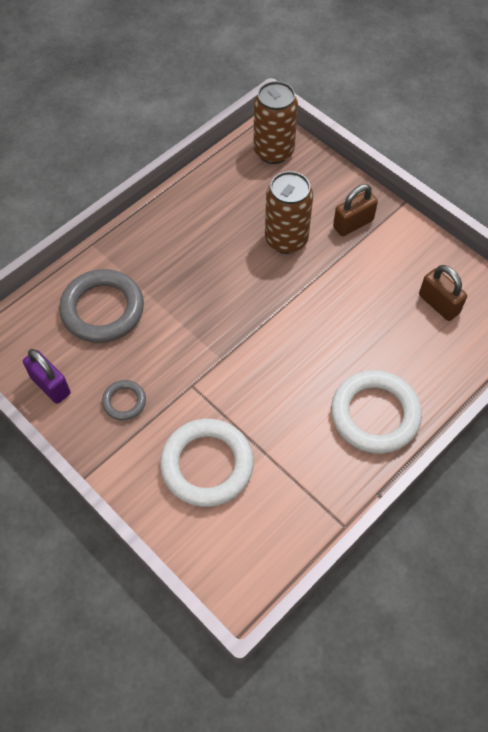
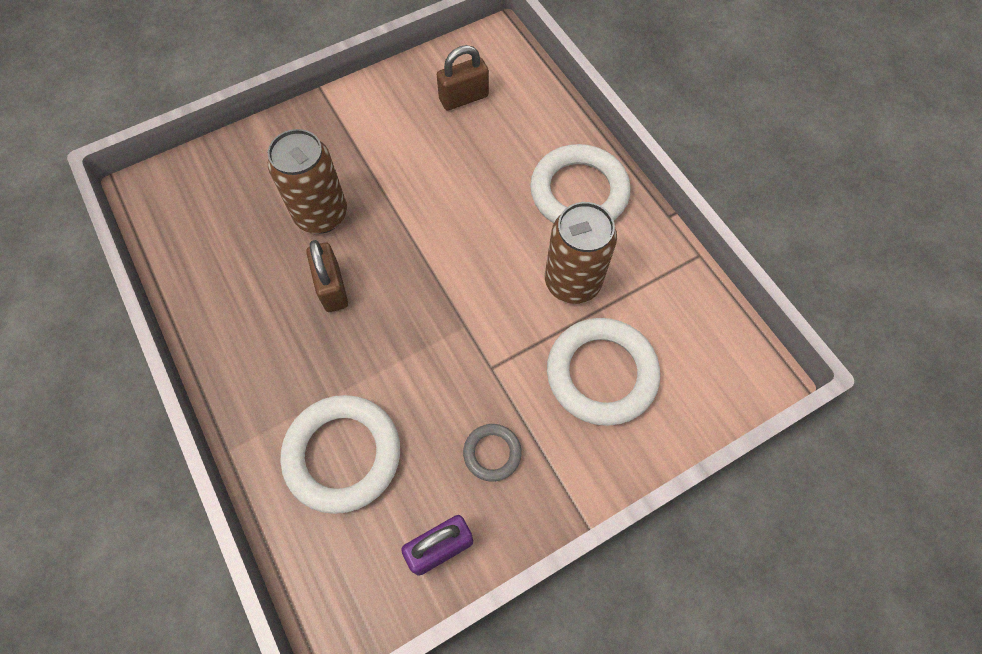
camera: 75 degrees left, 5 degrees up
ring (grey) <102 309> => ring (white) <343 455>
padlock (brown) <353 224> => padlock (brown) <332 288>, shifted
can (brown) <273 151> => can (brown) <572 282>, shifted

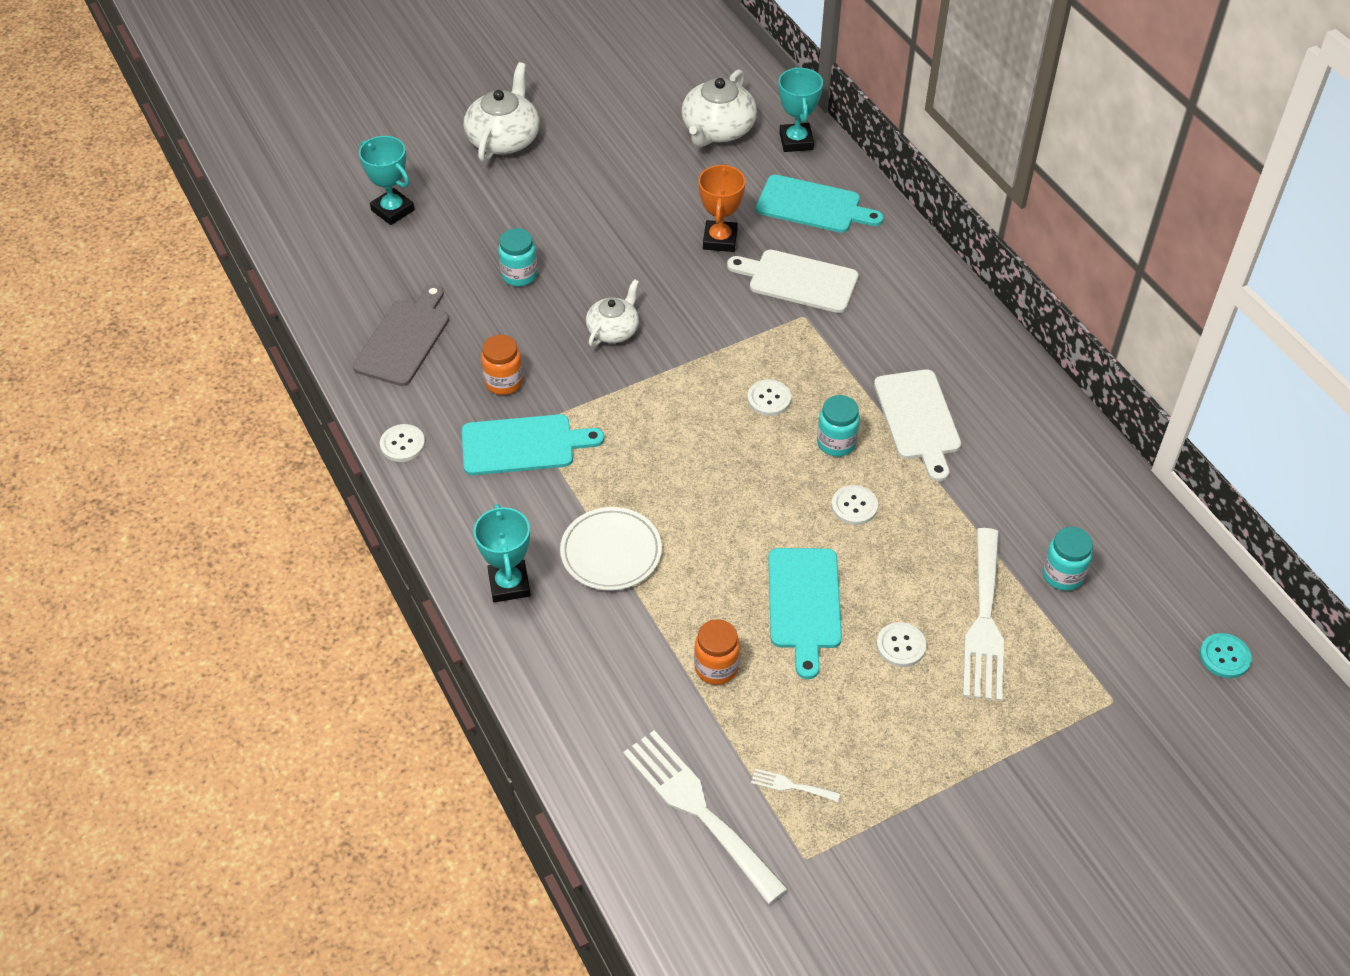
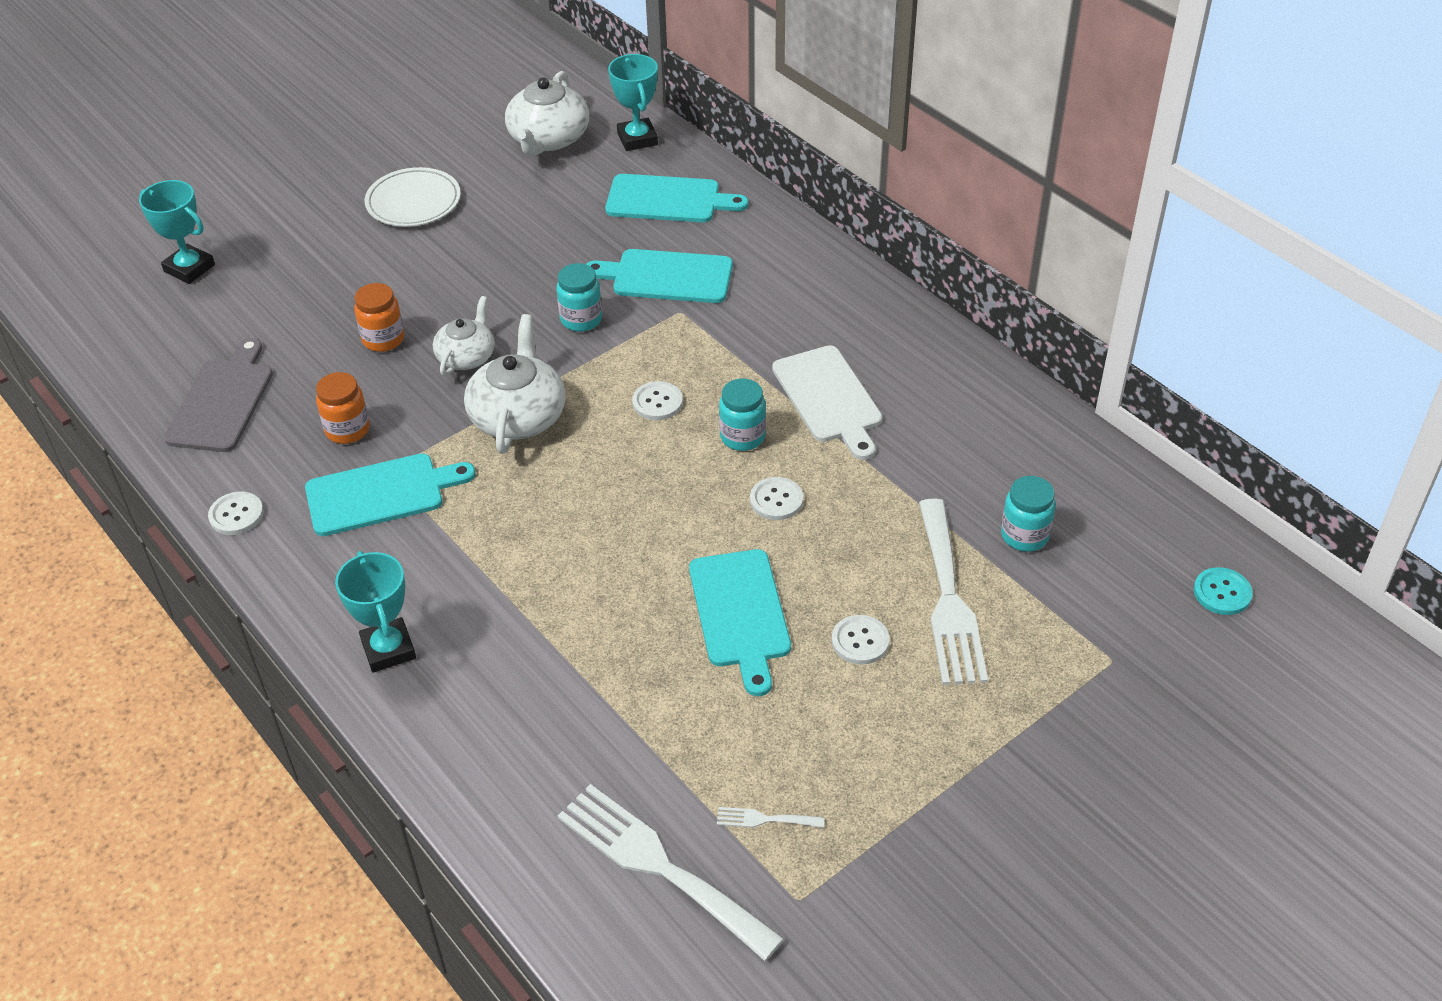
camera: 10 degrees left, 5 degrees down
jar (orange) <716 667> => jar (orange) <383 339>, shifted
plate (white) <611 552> => plate (white) <413 202>, shifted
teapot (white) <504 138> => teapot (white) <518 415>, shifted
jar (turquoise) <519 275> => jar (turquoise) <581 319>, shifted
cutting board (white) <798 281> => cutting board (turquoise) <667 277>
trophy (orange) <720 240> => nothing

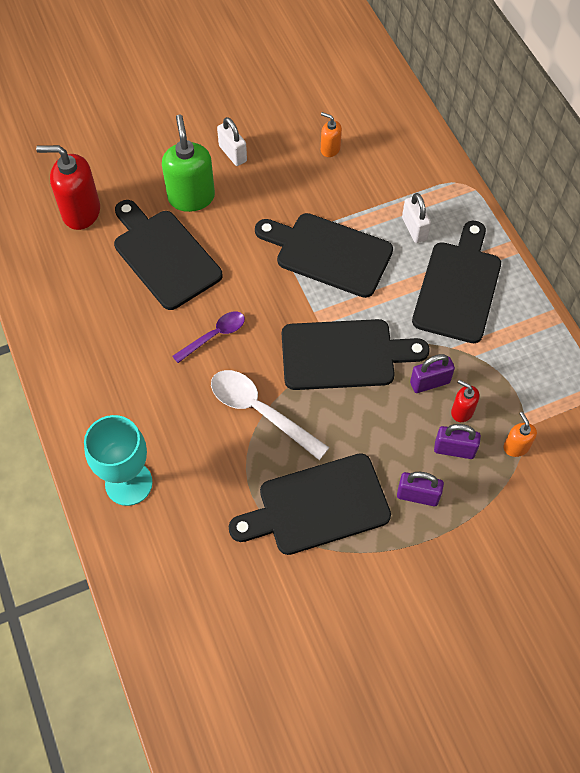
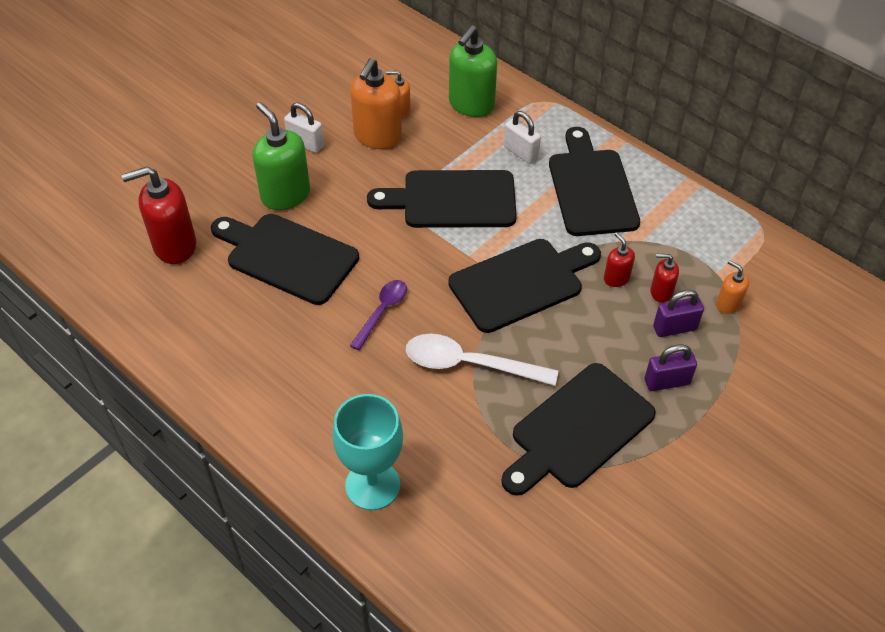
camera: 25 degrees left, 10 degrees down
nothing => soap dispenser (orange) <377 137>
nothing => soap dispenser (green) <471 105>
padlock (purple) <430 382> => soap dispenser (red) <616 278>

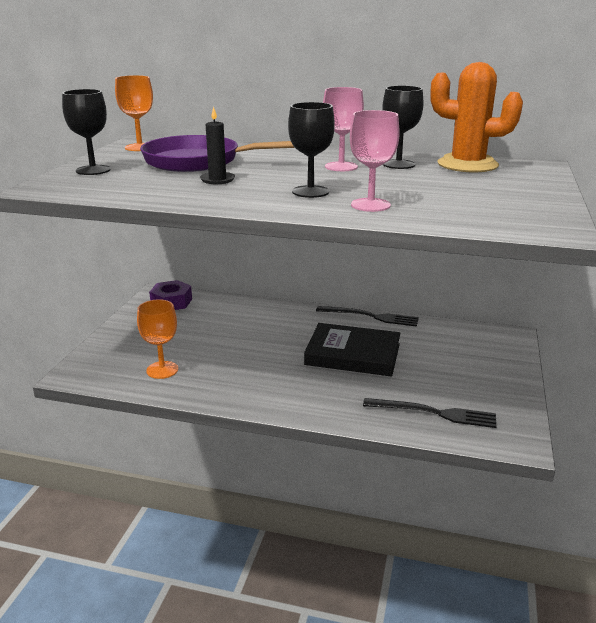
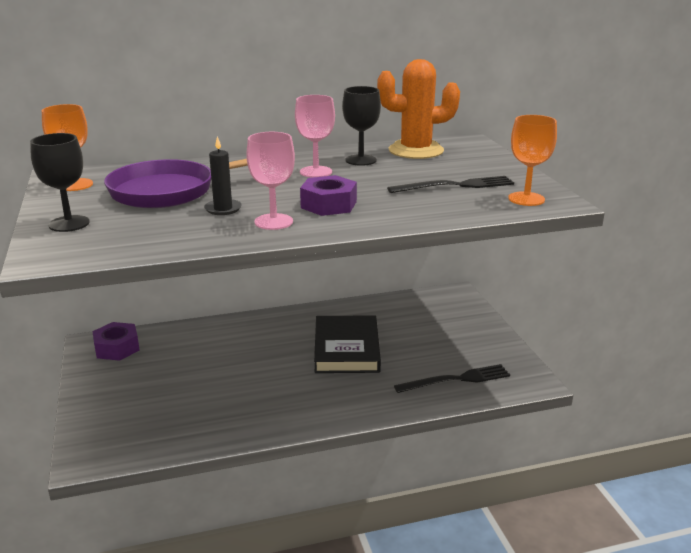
camera: 30 degrees left, 0 degrees up
goblet (pink) <370 205> => goblet (pink) <273 222>, shifted
goblet (black) <310 192> => nut (purple) <328 205>
book (black) <353 354> => book (black) <347 349>, 75 degrees counterclockwise
fork (black) <371 316> => fork (black) <455 186>, shifted
goblet (orange) <162 370> => goblet (orange) <526 199>, shifted

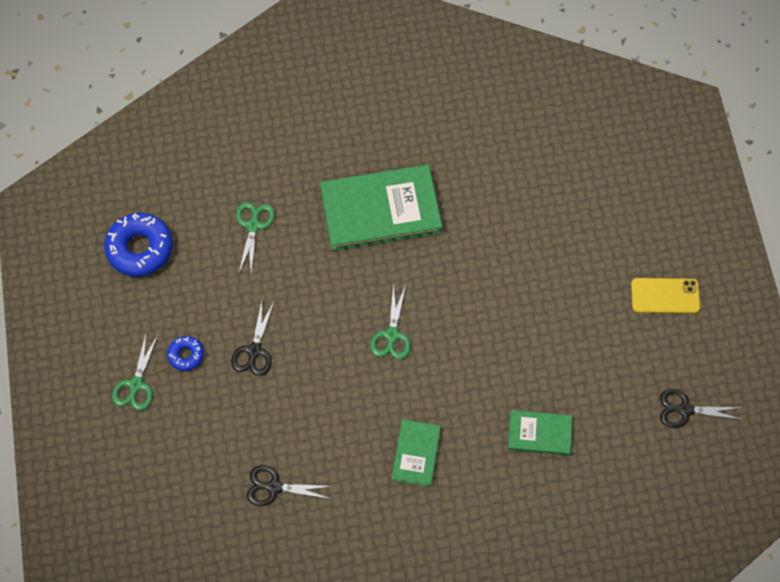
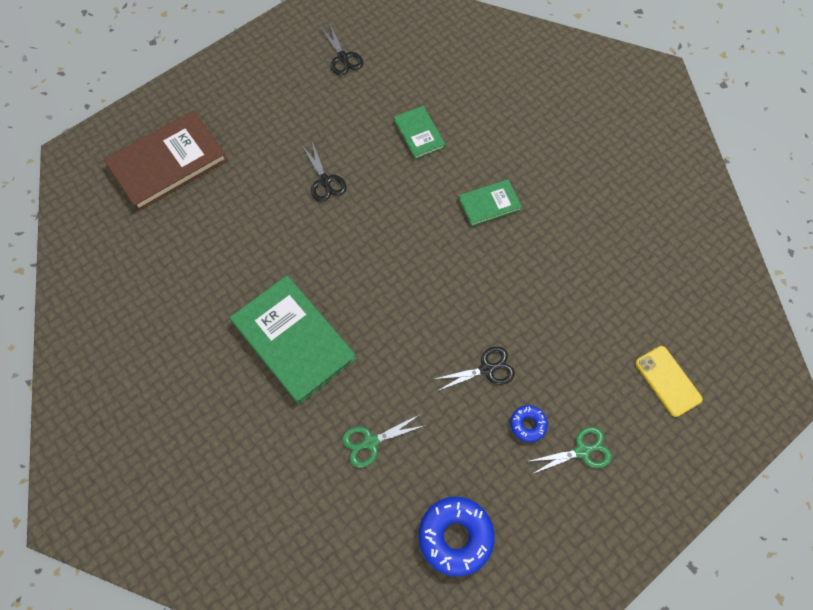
camera: 120 degrees left, 0 degrees up
nothing => book (brown) <168 163>
scissors (black) <274 487> => scissors (black) <324 181>, shifted
phone (yellow) <665 296> => phone (yellow) <667 381>, shifted
scissors (green) <392 335> => nothing

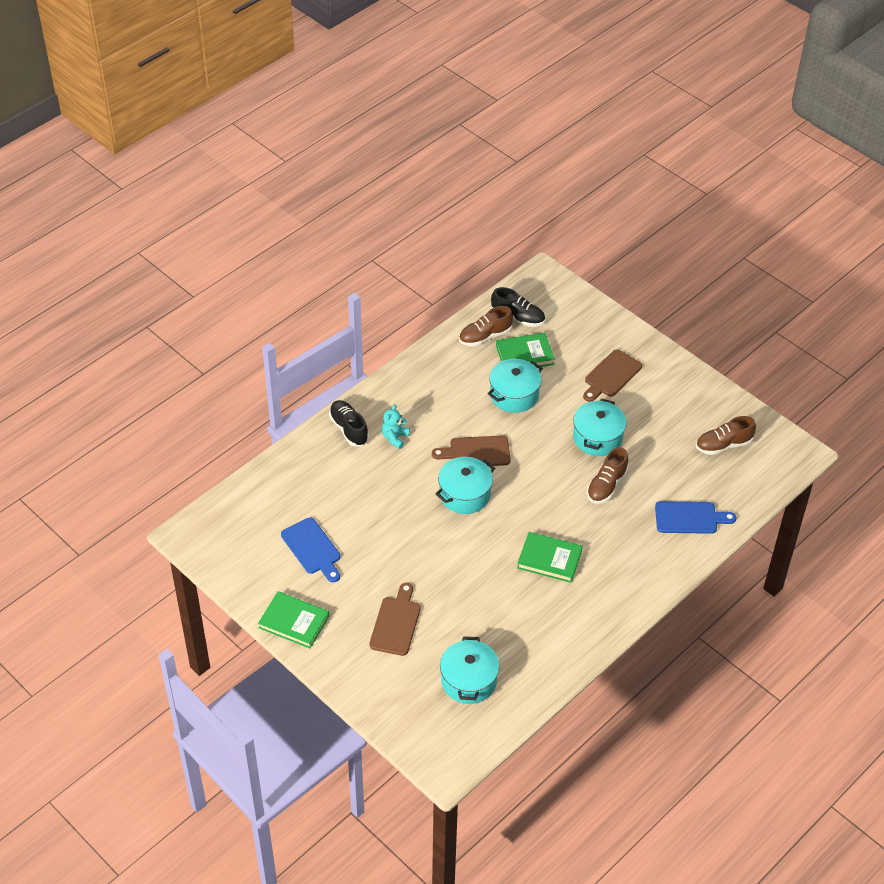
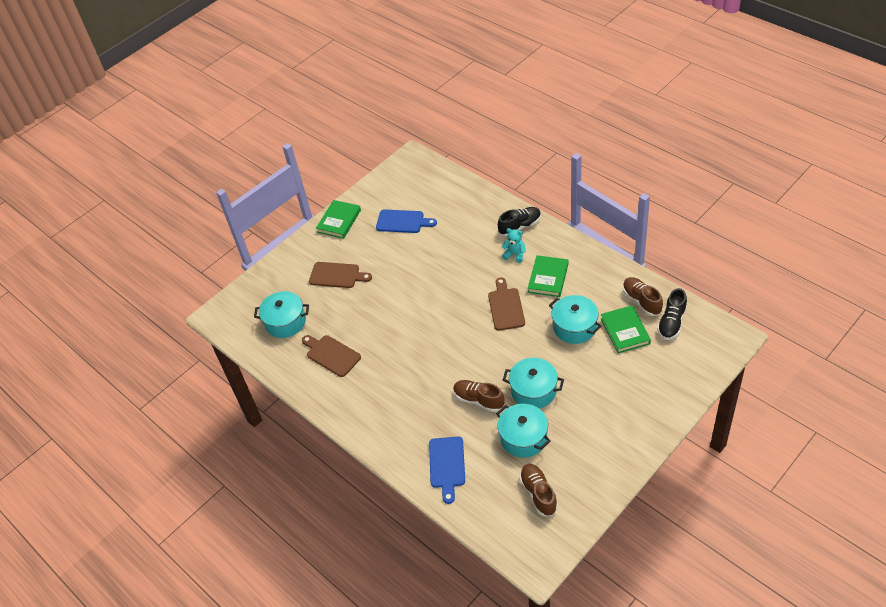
camera: 95 degrees right, 0 degrees up
cutting board (brown) <611 375> => cutting board (brown) <331 354>, shifted
cutting board (blue) <312 548> => cutting board (blue) <402 222>, 135 degrees counterclockwise
pot (turquoise) <465 494> => pot (turquoise) <523 438>, shifted
book (green) <549 559> => book (green) <548 278>, shifted

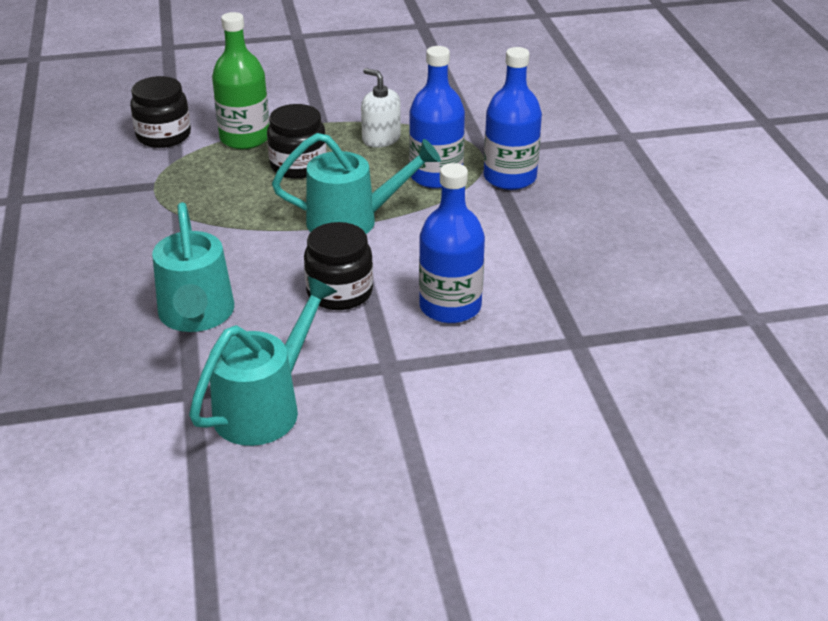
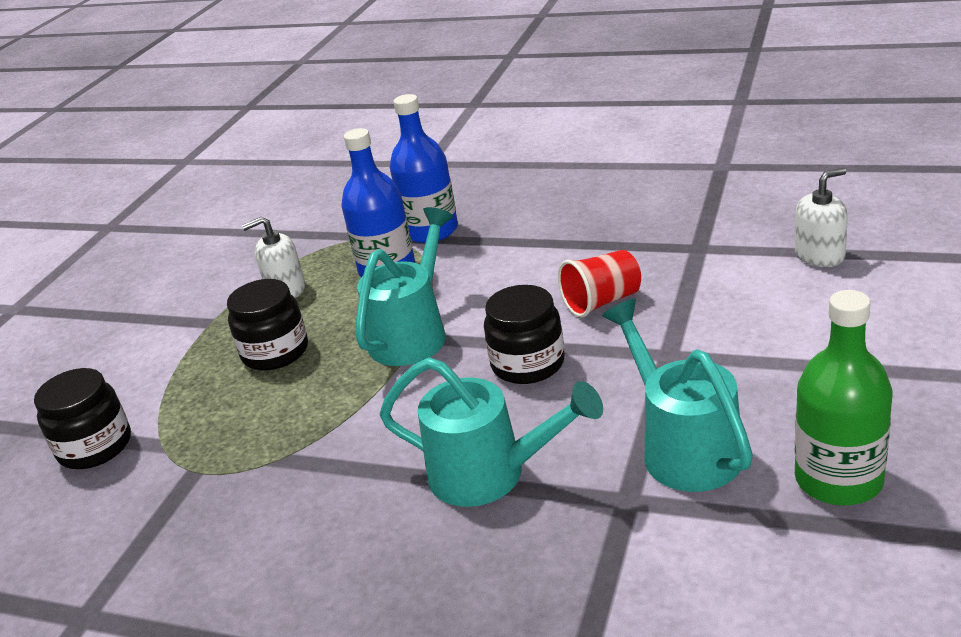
camera: 55 degrees left, 5 degrees down
bottle (blue) <450 306> => cup (red) <602 302>
nothing => soap dispenser (white) <820 255>
bottle (green) <245 138> => bottle (green) <838 480>, shifted

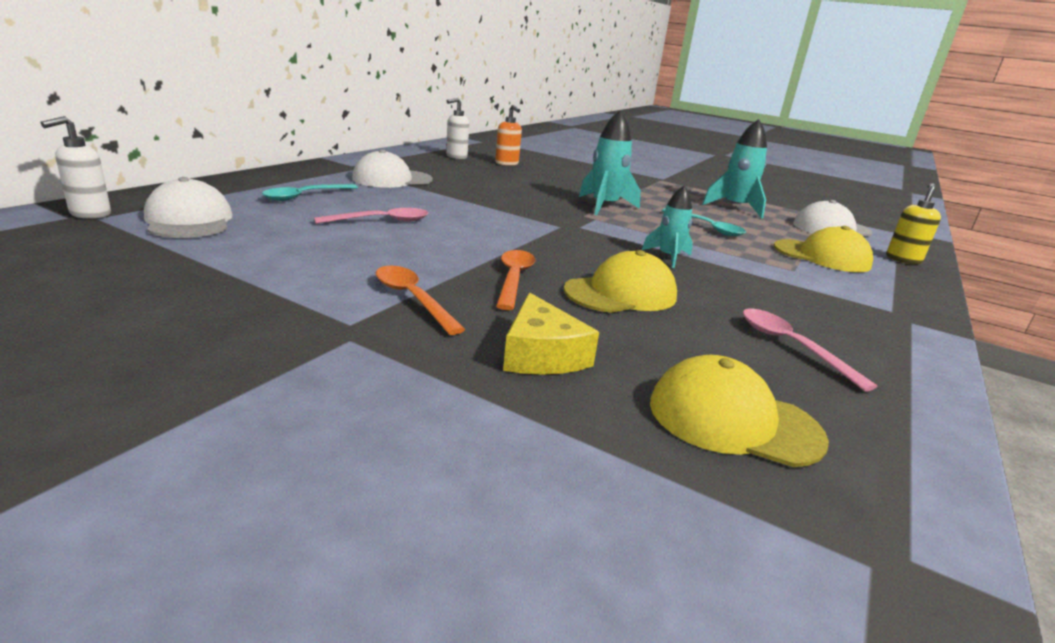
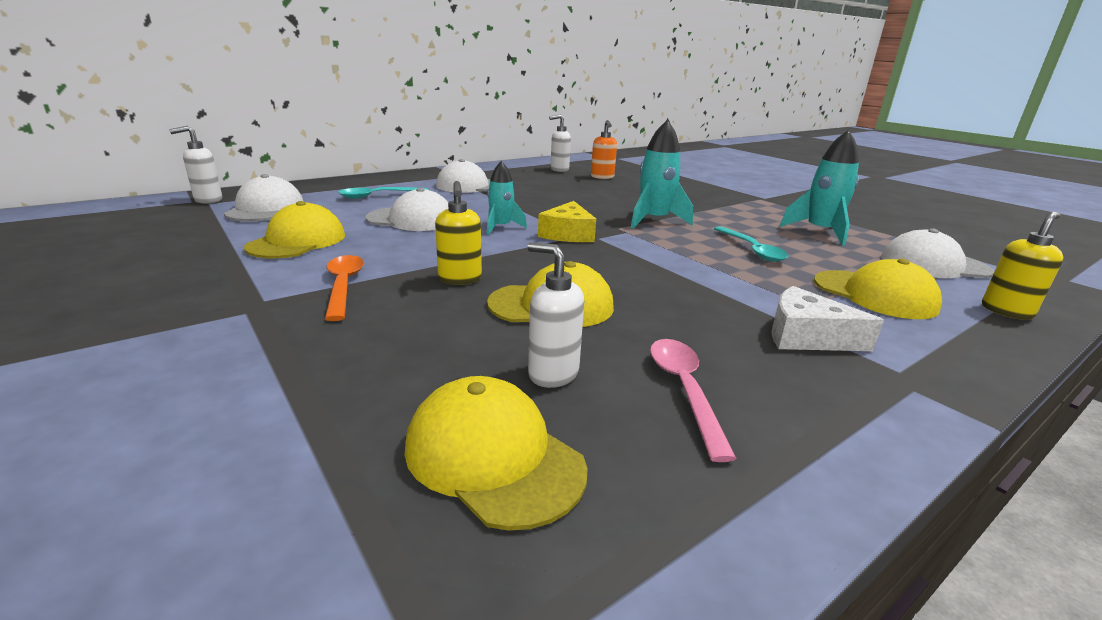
camera: 25 degrees right, 0 degrees up
nothing => cap (yellow) <297 241>
spoon (pink) <381 221> => cap (white) <411 219>
spoon (orange) <514 279> => soap dispenser (yellow) <460 279>
rocket (turquoise) <668 257> => rocket (turquoise) <501 227>, shifted
nothing => soap dispenser (white) <552 374>
cheese (yellow) <541 354> => cheese (yellow) <567 234>, shifted
nothing => cheese (white) <806 336>

